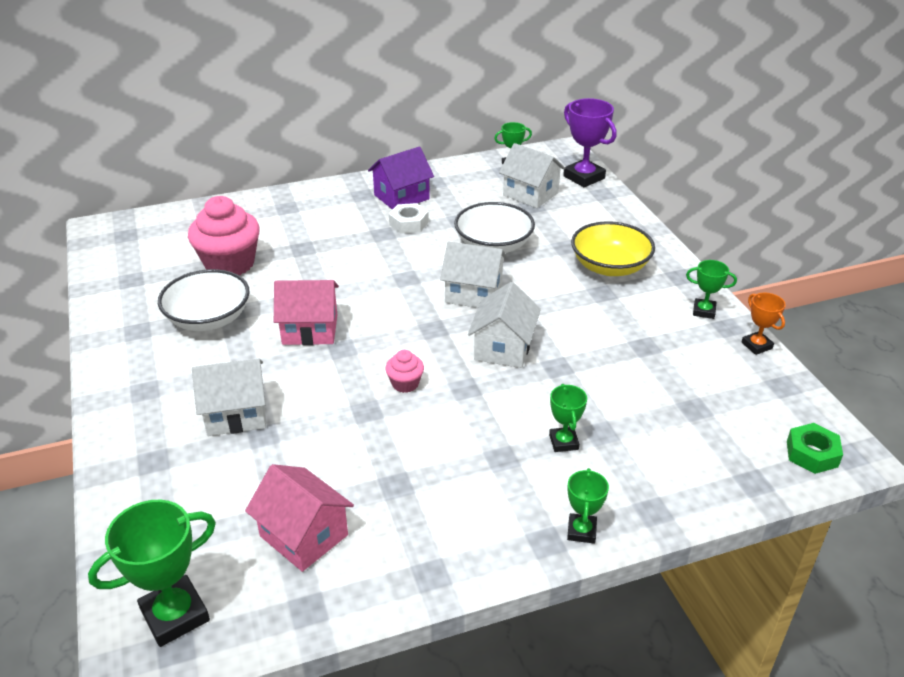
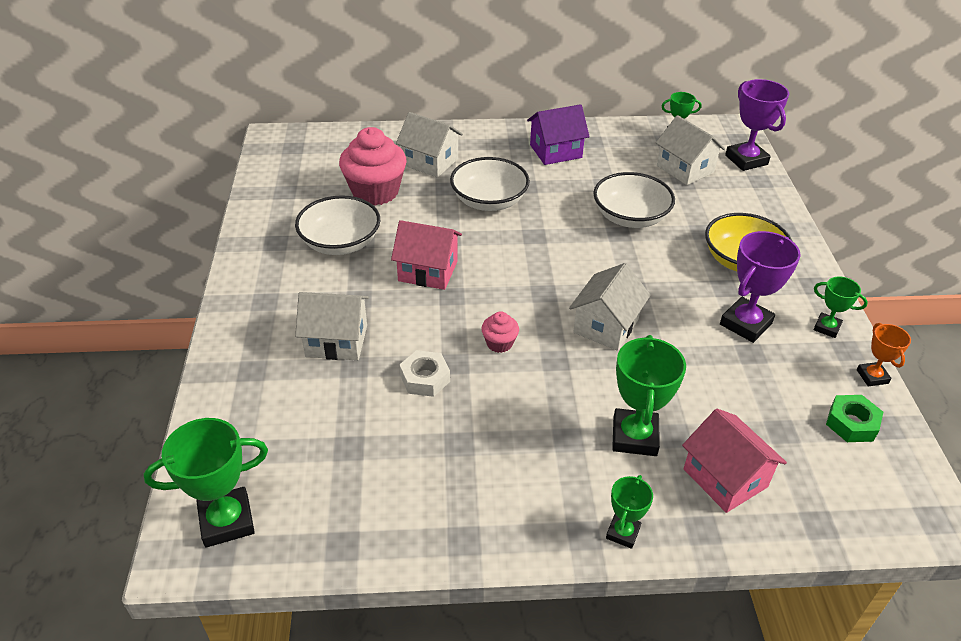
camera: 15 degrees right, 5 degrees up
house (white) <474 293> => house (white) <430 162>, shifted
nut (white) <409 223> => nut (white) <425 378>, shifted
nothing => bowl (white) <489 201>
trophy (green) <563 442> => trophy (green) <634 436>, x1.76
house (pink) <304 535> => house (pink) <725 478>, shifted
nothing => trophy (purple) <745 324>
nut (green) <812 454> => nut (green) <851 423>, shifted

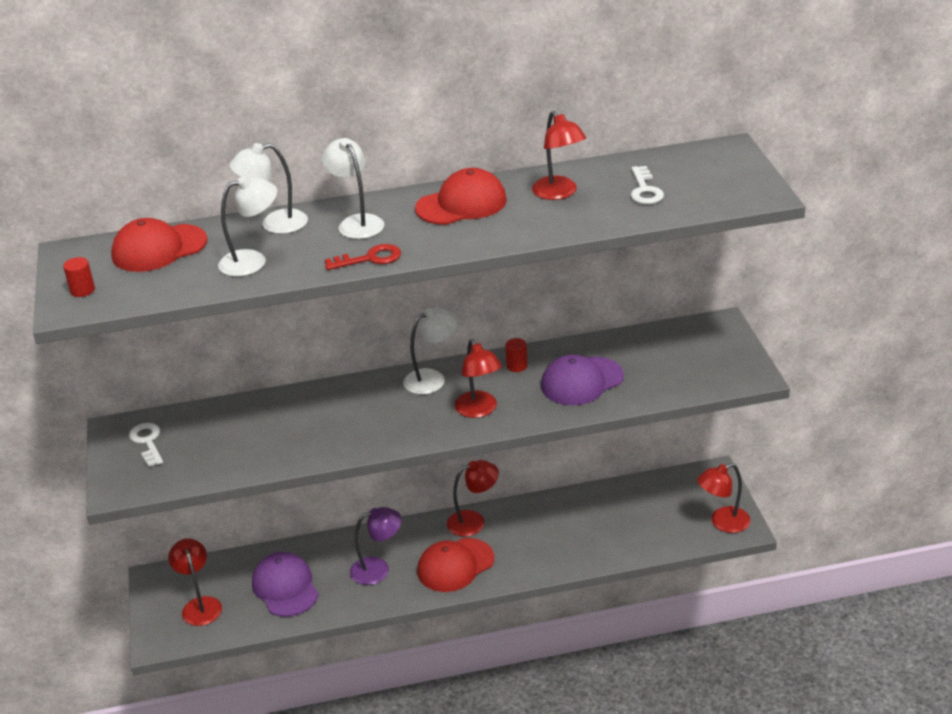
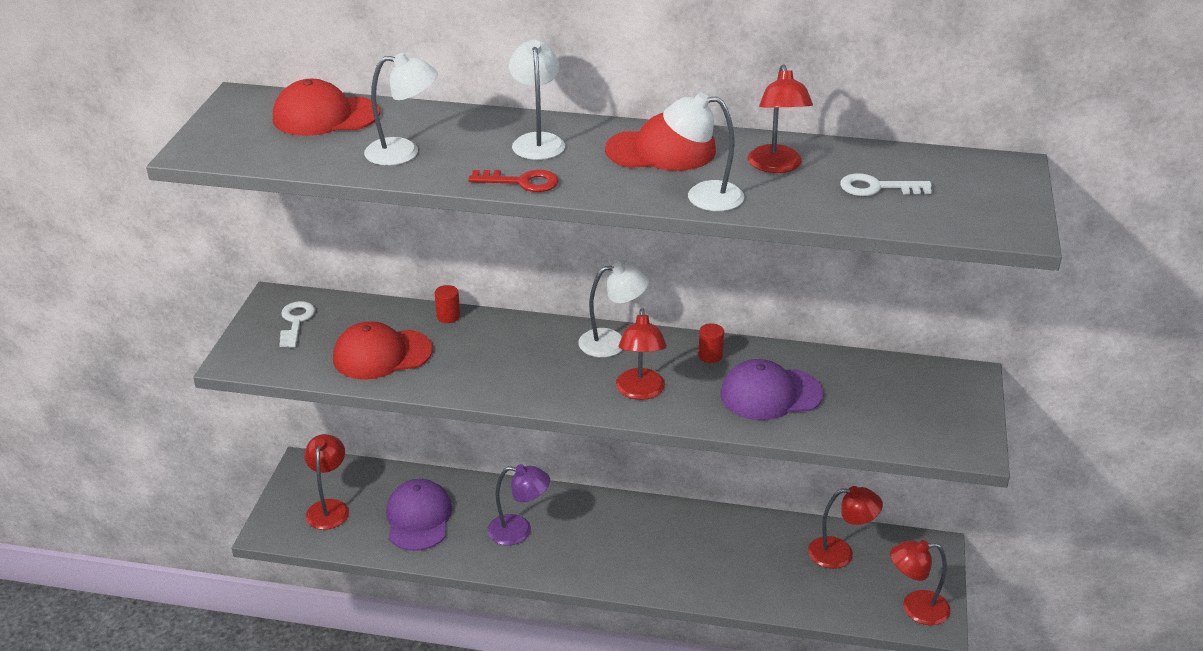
camera: 20 degrees right, 0 degrees up
cap (red) <455 565> => cap (red) <382 354>, shifted
cylinder (red) <82 290> => cylinder (red) <448 316>, shifted
lamp (white) <274 224> => lamp (white) <702 196>, shifted
lamp (red) <474 521> => lamp (red) <840 553>, shifted
key (white) <645 190> => key (white) <877 187>, 75 degrees clockwise

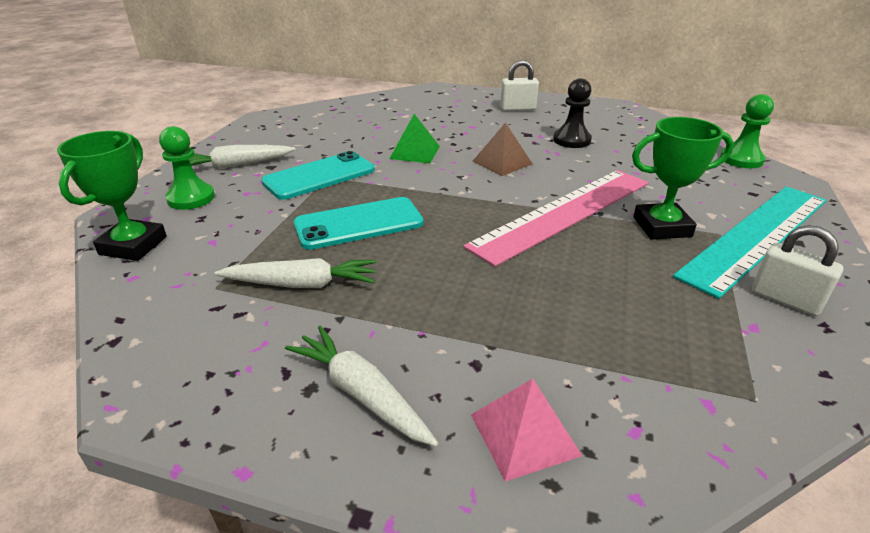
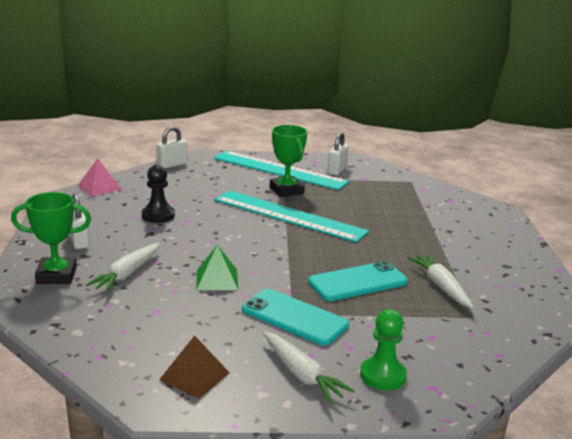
camera: 110 degrees left, 10 degrees down
trophy (green) <133 245> => trophy (green) <56 275>, shifted
pyramid (pink) <524 434> => pyramid (pink) <99 187>, shifted
carrot (white) <361 393> => carrot (white) <127 274>, shifted
pawn (green) <741 159> => padlock (white) <172 165>
pyramid (brown) <502 162> => pyramid (brown) <194 376>, shifted
ruler (pink) <564 213> => ruler (turquoise) <289 216>
phone (turquoise) <359 224> => phone (turquoise) <358 282>, 75 degrees counterclockwise

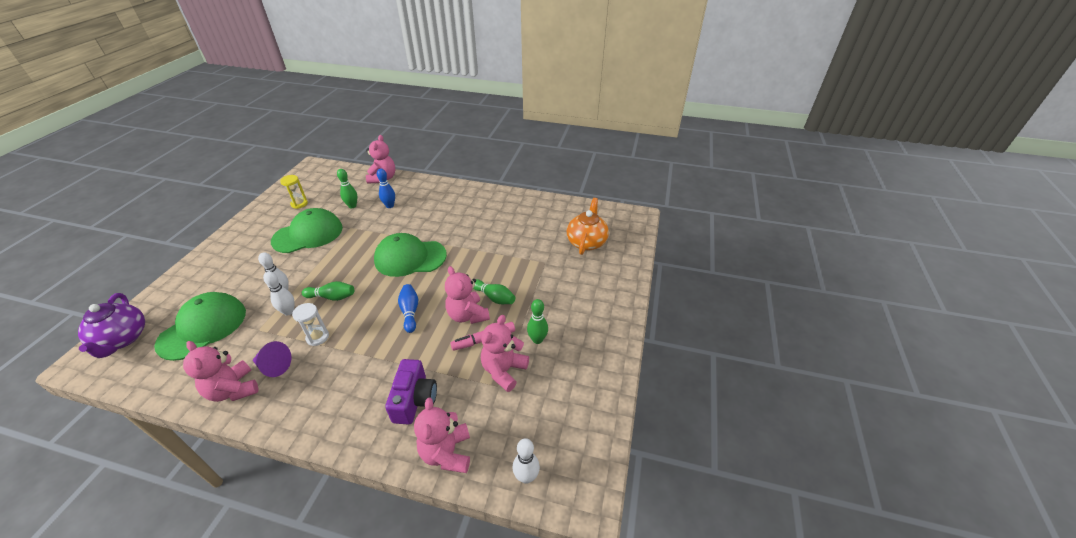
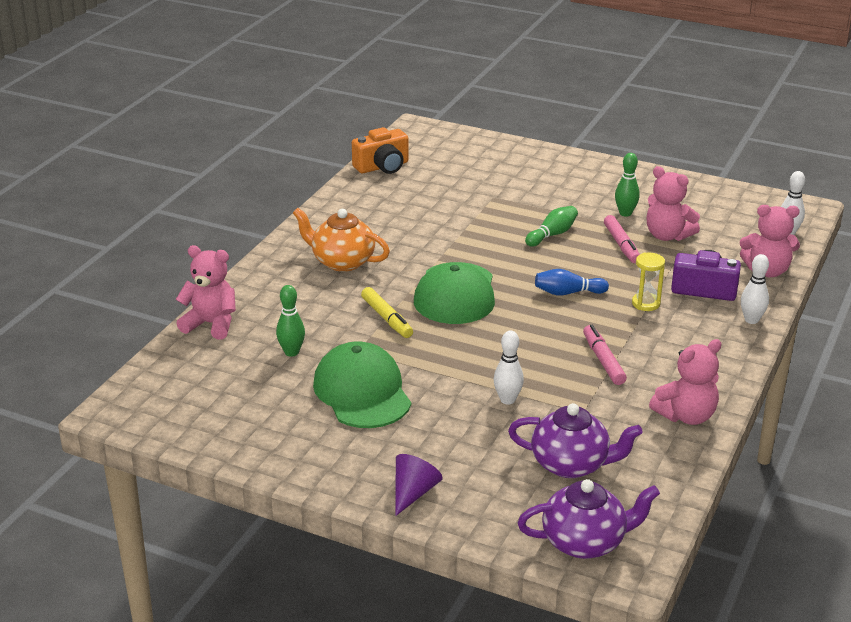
camera: 80 degrees left, 10 degrees down
teapot (orange) <586 242> => teapot (orange) <342 262>, shifted
nothing => camera (orange) <382 167>
nothing => marker (yellow) <386 318>
cone (purple) <274 366> => cone (purple) <413 493>, shifted
cap (green) <203 327> => teapot (purple) <571 464>
hourglass (white) <317 337> => marker (pink) <603 360>
hourglass (yellow) <299 204> => hourglass (yellow) <646 303>, shifted
bowling pin (white) <289 311> => bowling pin (white) <751 320>, shifted
bowling pin (green) <332 297> => nothing
bowling pin (blue) <390 206> => nothing
teddy bear (pink) <467 315> => nothing

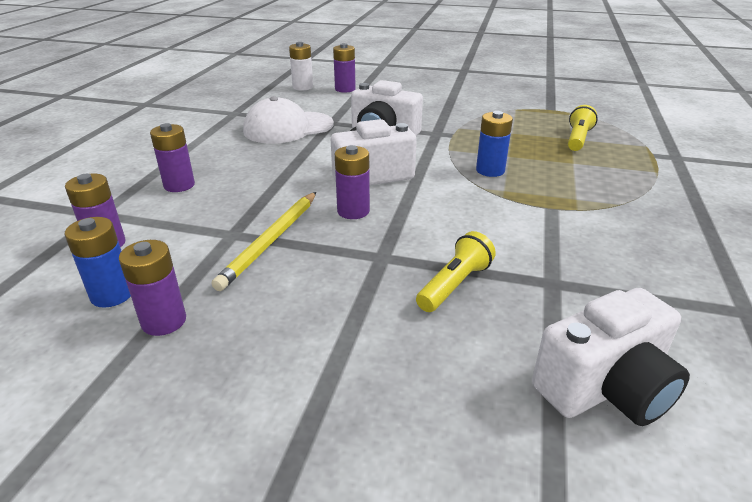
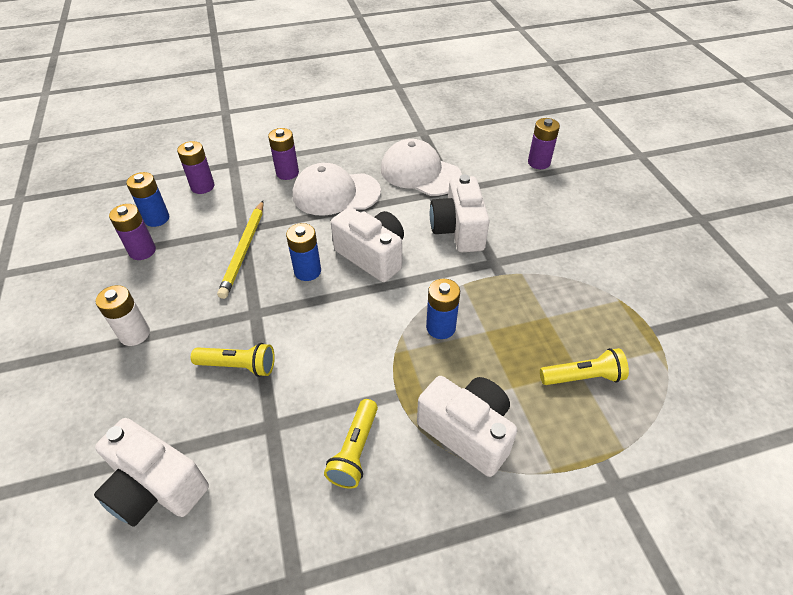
camera: 60 degrees right, 15 degrees up
battery (white) <302 87> => battery (white) <134 334>, shifted
pencil (yellow) <271 241> => pencil (yellow) <244 250>, 75 degrees counterclockwise
battery (purple) <353 211> => battery (blue) <307 271>
nothing => cap (white) <336 193>
nothing => flashlight (yellow) <355 450>
nothing => camera (white) <467 432>

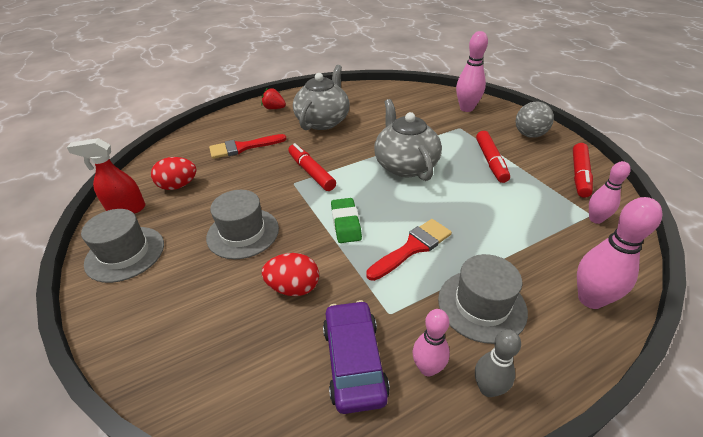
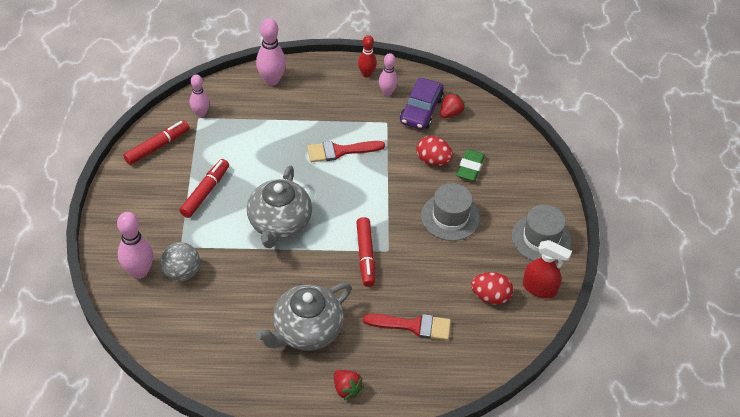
camera: 155 degrees left, 10 degrees up
ball (grey) <529 135> => ball (grey) <182 272>, shifted
bowling pin (grey) <488 388> => bowling pin (red) <366 74>
nothing => strawberry (red) <450 113>
eraser (green) <346 223> => eraser (green) <470 167>, shifted
hat (grey) <481 305> => nothing

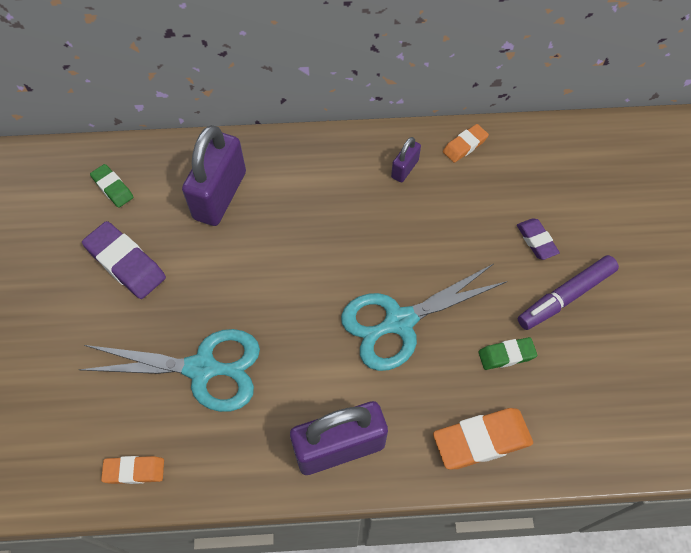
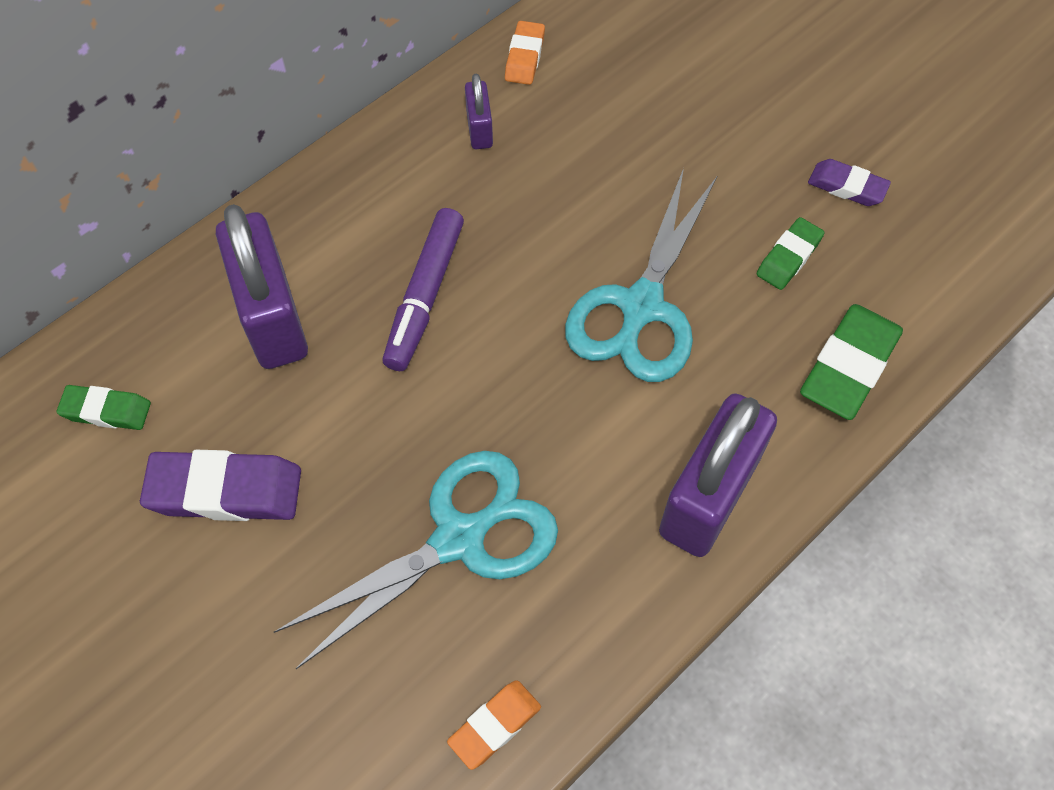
camera: 40 degrees left, 0 degrees up
marker (purple) <565 296> => marker (purple) <424 296>, shifted
eraser (orange) <481 440> => eraser (green) <848 366>
eraser (purple) <536 241> => eraser (purple) <847 187>, shifted

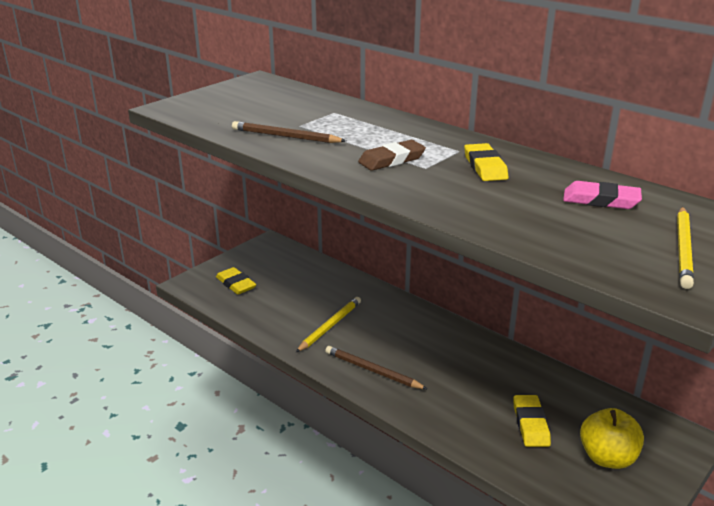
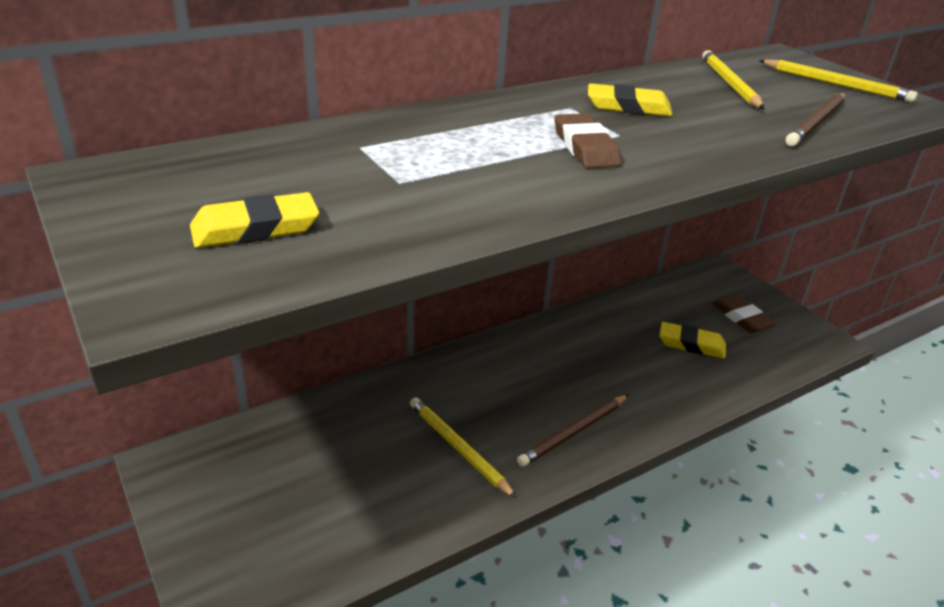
camera: 75 degrees left, 5 degrees up
eraser (yellow) <236 284> => eraser (yellow) <255 228>, shifted
eraser (pink) <601 200> => pencil (yellow) <730 83>
apple (yellow) <607 457> => eraser (brown) <742 317>
pencil (brown) <286 136> => pencil (brown) <816 122>, shifted

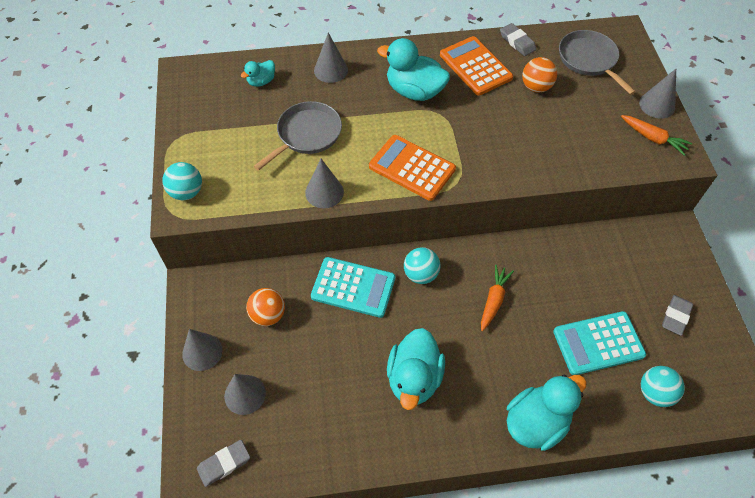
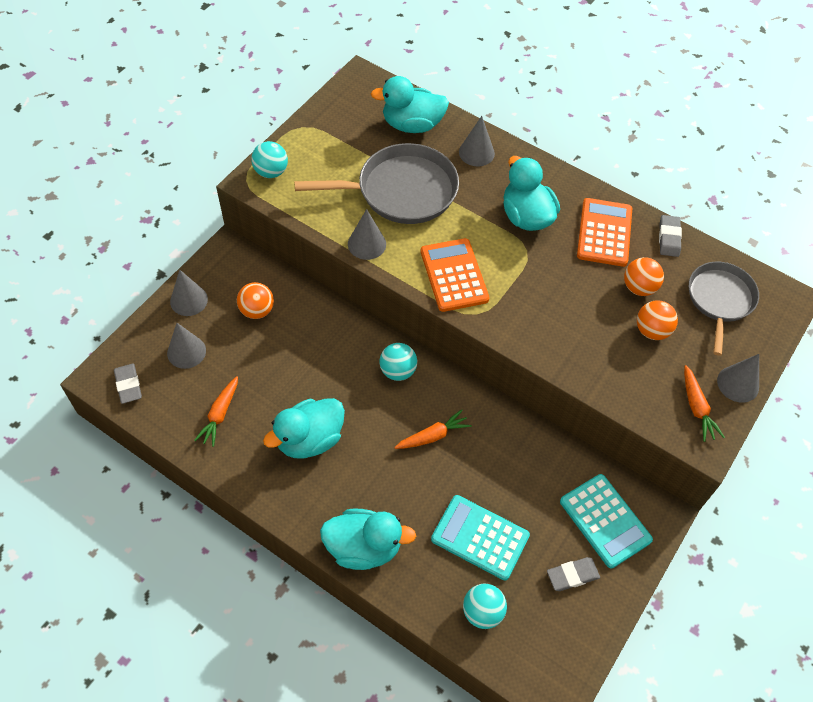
camera: 40 degrees right, 0 degrees up
eraser (grey) <224 464> => eraser (grey) <128 385>, 60 degrees clockwise
nothing => carrot (orange) <220 414>
pan (grey) <307 134> => pan (grey) <401 191>, x1.50
duck (turquoise) <261 81> => duck (turquoise) <412 125>, x1.94
calculator (turquoise) <353 287> => calculator (turquoise) <605 521>, shifted
nothing => ball (orange) <652 330>

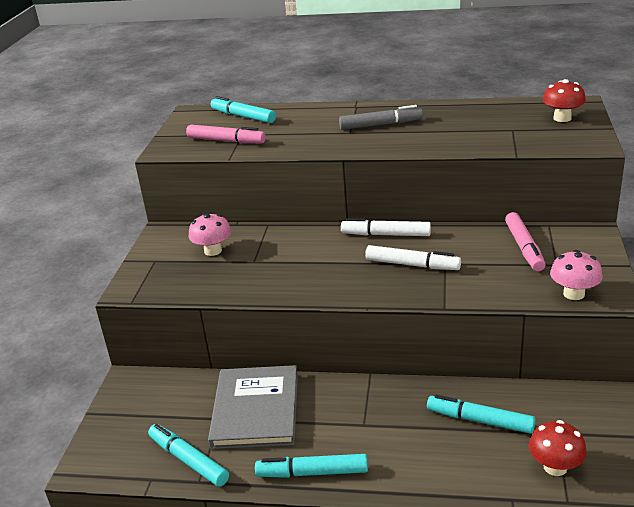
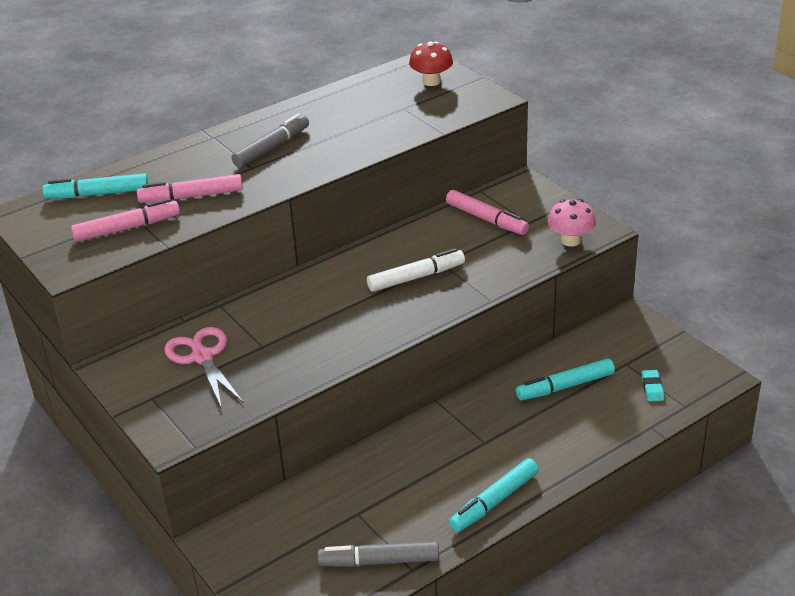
camera: 45 degrees left, 5 degrees up
nothing => marker (pink) <191 196>
mushroom (pink) <213 251> => scissors (pink) <202 357>
marker (turquoise) <188 460> => marker (grey) <379 561>
mushroom (red) <555 467> => eraser (turquoise) <652 388>
book (grey) <256 410> => nothing
marker (white) <386 234> => nothing

